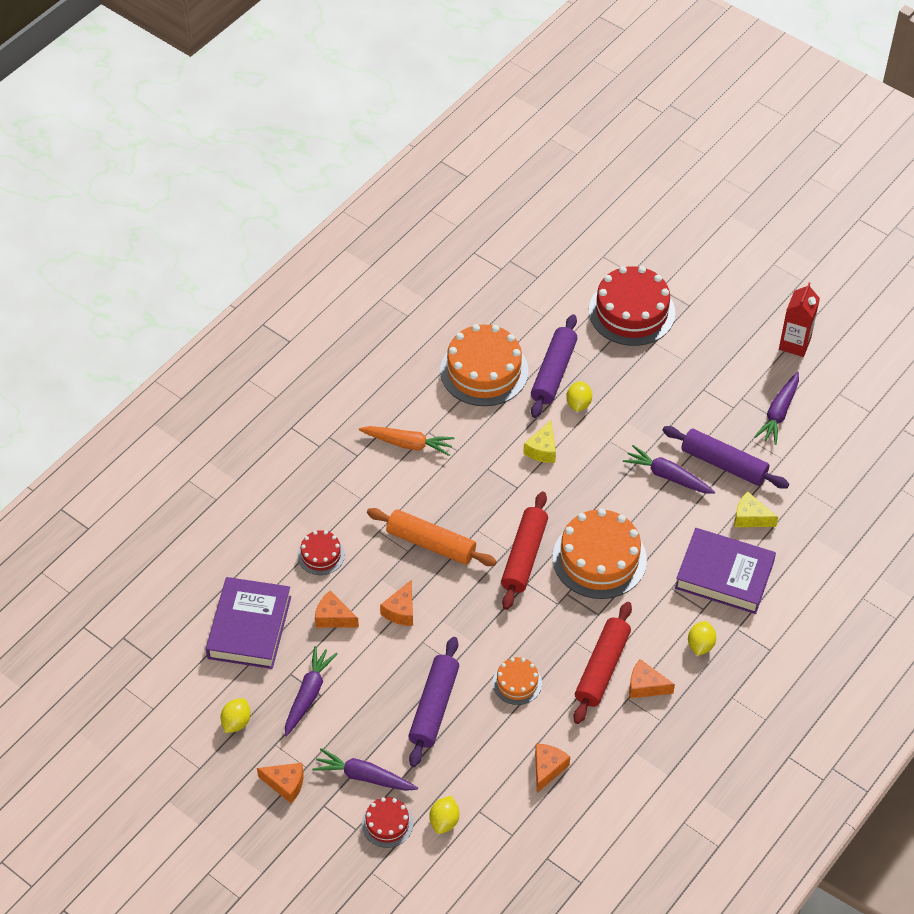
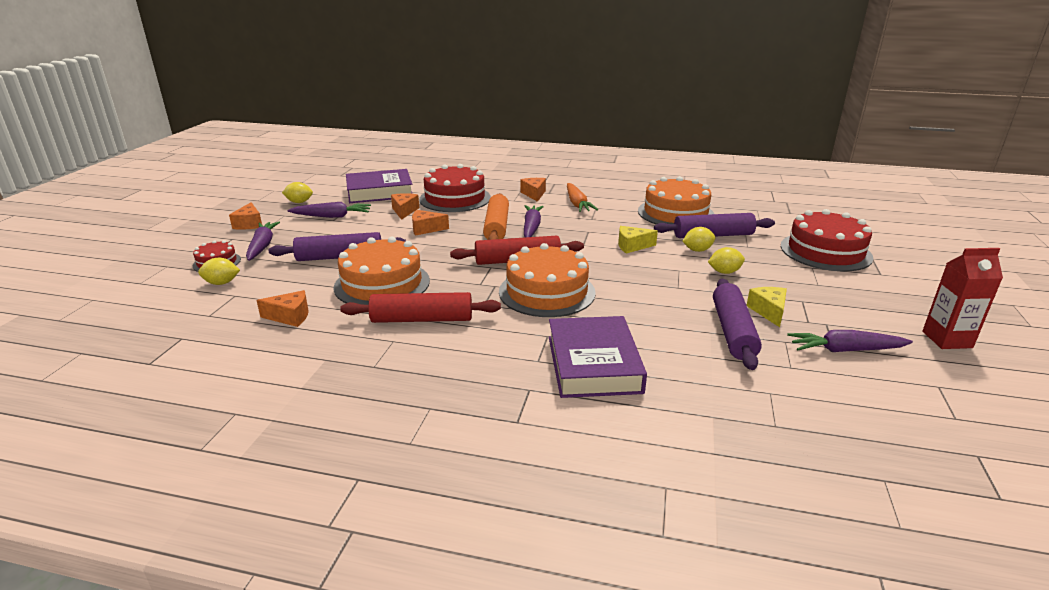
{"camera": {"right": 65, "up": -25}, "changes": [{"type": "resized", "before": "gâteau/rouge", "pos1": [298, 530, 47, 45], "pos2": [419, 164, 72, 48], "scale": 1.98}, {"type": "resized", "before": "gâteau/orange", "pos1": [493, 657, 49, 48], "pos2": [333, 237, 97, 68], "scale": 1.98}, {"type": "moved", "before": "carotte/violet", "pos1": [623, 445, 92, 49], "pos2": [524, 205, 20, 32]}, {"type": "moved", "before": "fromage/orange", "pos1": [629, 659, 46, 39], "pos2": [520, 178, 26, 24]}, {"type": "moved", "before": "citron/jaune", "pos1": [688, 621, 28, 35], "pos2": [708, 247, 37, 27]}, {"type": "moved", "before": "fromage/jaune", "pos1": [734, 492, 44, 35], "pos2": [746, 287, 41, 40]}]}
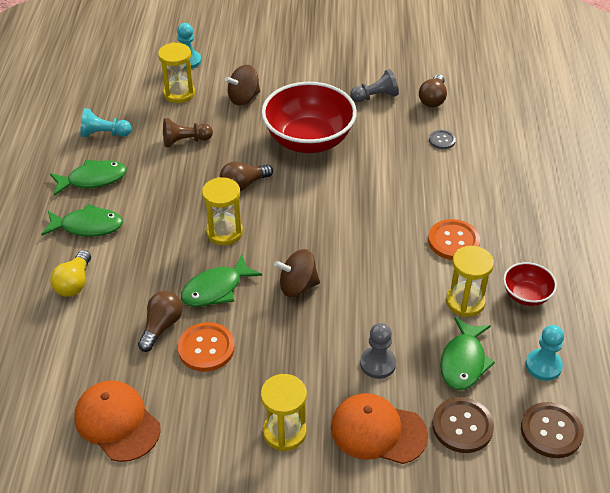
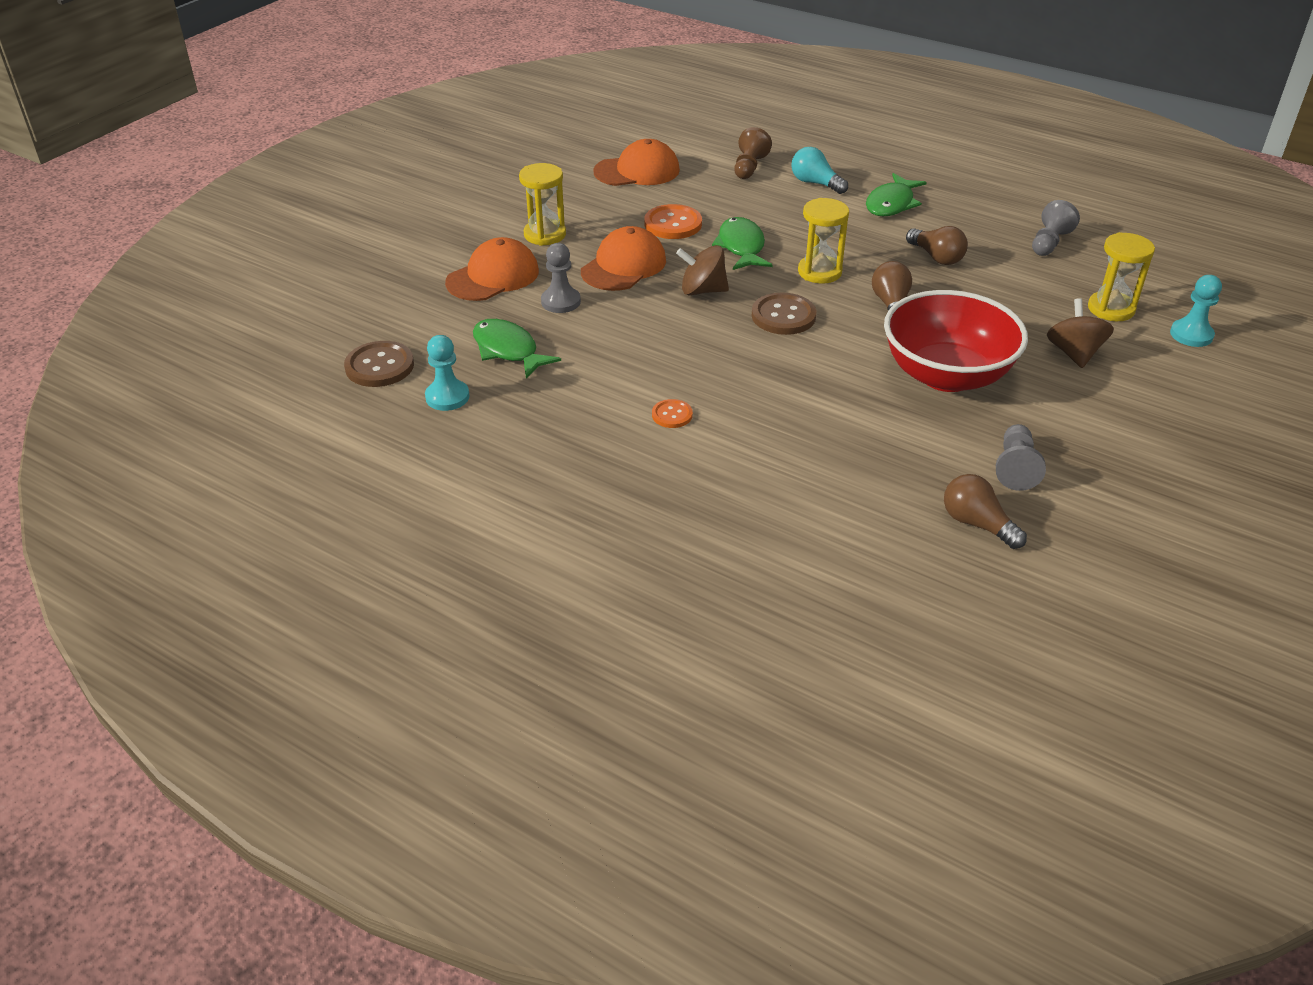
{"camera": {"right": 120, "up": -5}, "changes": [{"type": "removed", "before": "poisson/vert", "pos1": [50, 160, 77, 36]}, {"type": "recoloured", "before": "ampoule/jaune", "after": "ampoule/turquoise", "pos1": [50, 250, 41, 47], "pos2": [792, 147, 56, 47]}, {"type": "recoloured", "before": "pion/turquoise", "after": "pion/gris", "pos1": [81, 108, 50, 29], "pos2": [1032, 200, 48, 56]}, {"type": "moved", "before": "ampoule/marron", "pos1": [138, 291, 45, 61], "pos2": [906, 226, 62, 39]}, {"type": "moved", "before": "pion/marron", "pos1": [163, 118, 50, 29], "pos2": [734, 127, 38, 52]}, {"type": "turned", "before": "toupie/marron", "pos1": [274, 249, 46, 48], "pos2": [676, 245, 53, 50], "turn": -105}, {"type": "resized", "before": "bouton/orange", "pos1": [428, 219, 52, 41], "pos2": [652, 399, 41, 29], "scale": 0.57}, {"type": "removed", "before": "bouton/gris", "pos1": [429, 130, 27, 19]}, {"type": "moved", "before": "bouton/marron", "pos1": [432, 397, 62, 56], "pos2": [752, 292, 65, 43]}, {"type": "removed", "before": "sablier/jaune", "pos1": [446, 246, 48, 71]}, {"type": "removed", "before": "bol/rouge", "pos1": [503, 262, 54, 44]}, {"type": "added", "after": "casquette/orange", "pos2": [581, 226, 85, 65]}]}
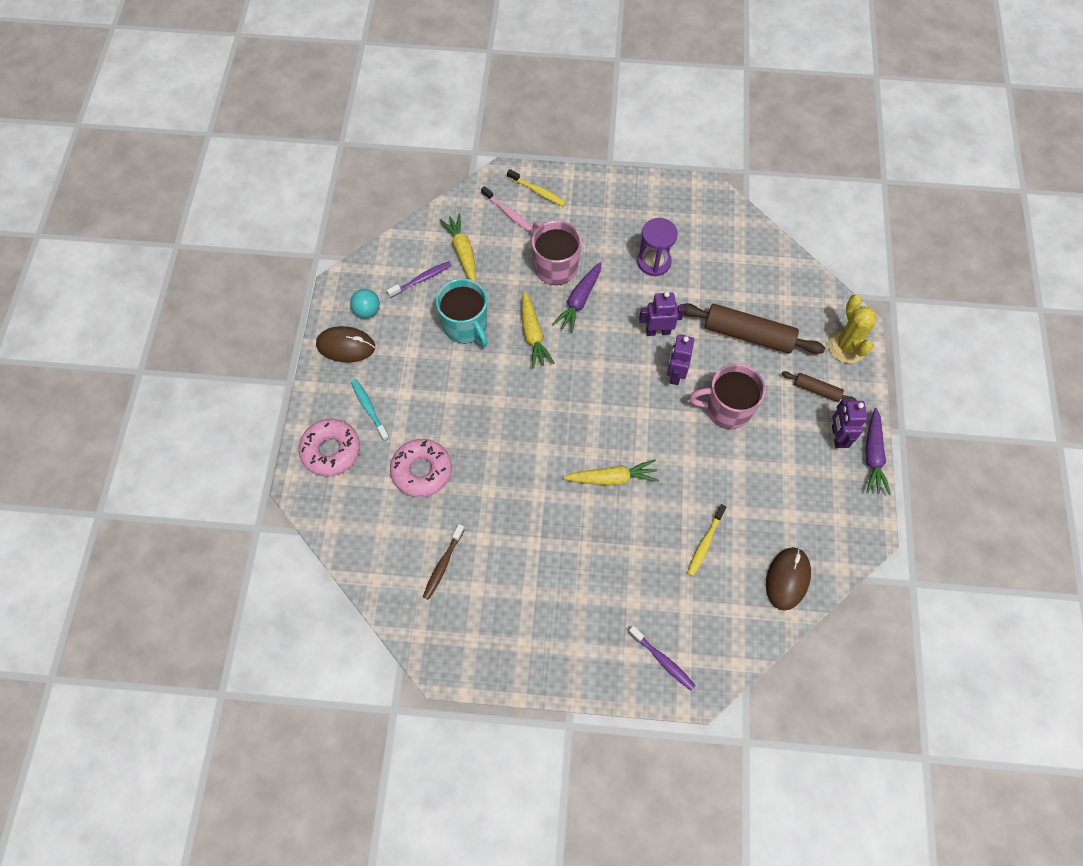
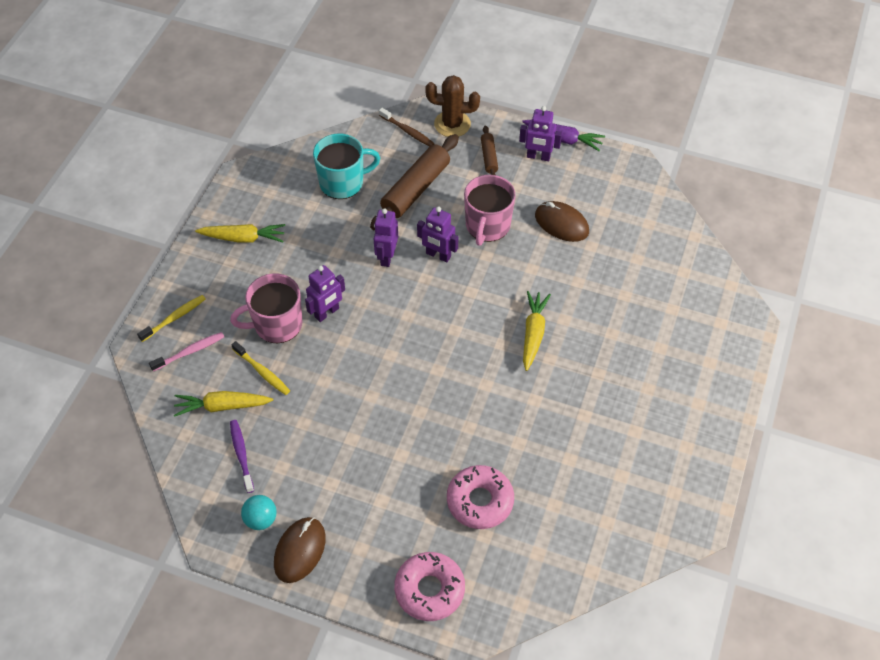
{"camera": {"right": -75, "up": -10}, "changes": [{"type": "removed", "before": "brosse à dents/turquoise", "pos1": [351, 379, 38, 62]}, {"type": "moved", "before": "brosse à dents/marron", "pos1": [423, 524, 42, 76], "pos2": [379, 108, 56, 39]}, {"type": "moved", "before": "tasse/turquoise", "pos1": [436, 278, 52, 69], "pos2": [313, 134, 67, 65]}, {"type": "moved", "before": "carotte/jaune", "pos1": [522, 291, 32, 78], "pos2": [195, 224, 90, 19]}, {"type": "replaced", "before": "carotte/violet", "after": "robot/violet", "pos1": [552, 262, 50, 71], "pos2": [305, 265, 40, 57]}, {"type": "removed", "before": "brosse à dents/violet", "pos1": [628, 626, 68, 65]}, {"type": "removed", "before": "sablier/violet", "pos1": [637, 218, 41, 58]}, {"type": "moved", "before": "brosse à dents/jaune", "pos1": [687, 504, 39, 73], "pos2": [232, 341, 58, 54]}, {"type": "moved", "before": "souris/marron", "pos1": [766, 547, 45, 64], "pos2": [535, 201, 54, 41]}, {"type": "turned", "before": "rouleau à pâtisserie/marron", "pos1": [782, 371, 75, 31], "pos2": [481, 126, 17, 49], "turn": -45}, {"type": "recoloured", "before": "cactus/jaune", "after": "cactus/marron", "pos1": [828, 295, 48, 68], "pos2": [425, 75, 55, 62]}]}
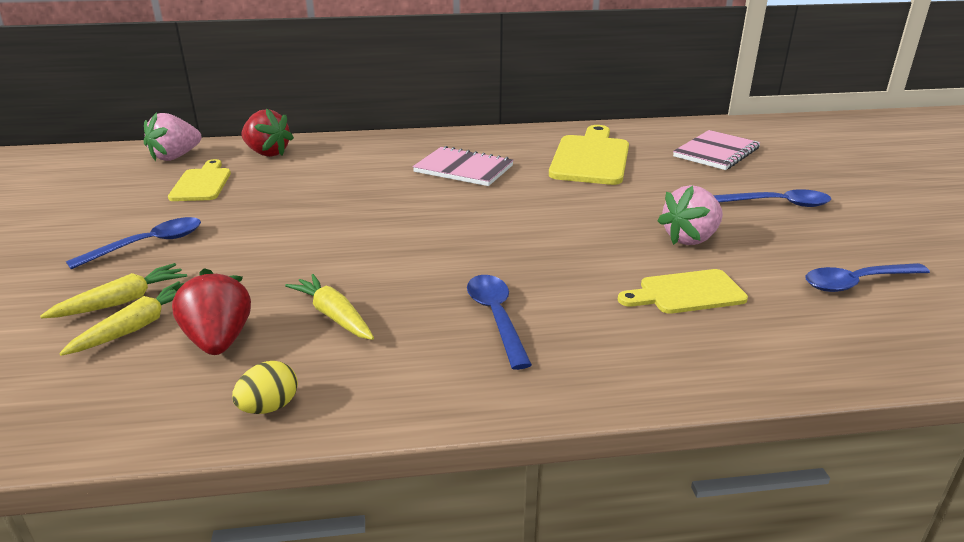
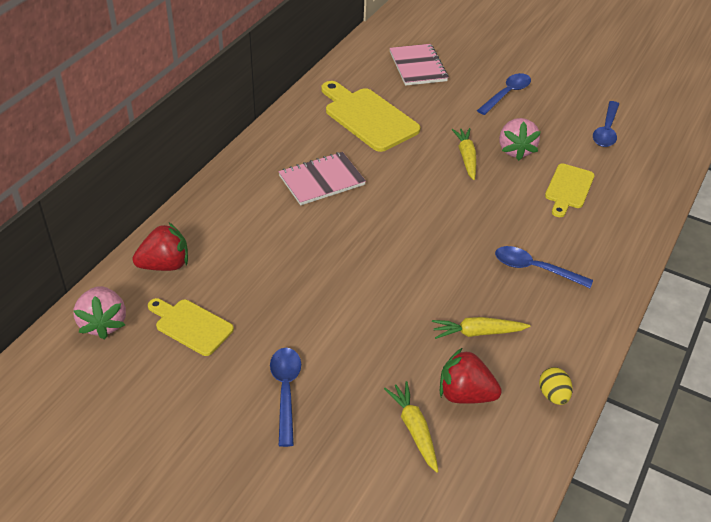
{"camera": {"right": -55, "up": 15}, "changes": [{"type": "moved", "before": "carotte/jaune", "pos1": [40, 263, 147, 55], "pos2": [451, 128, 25, 52]}]}
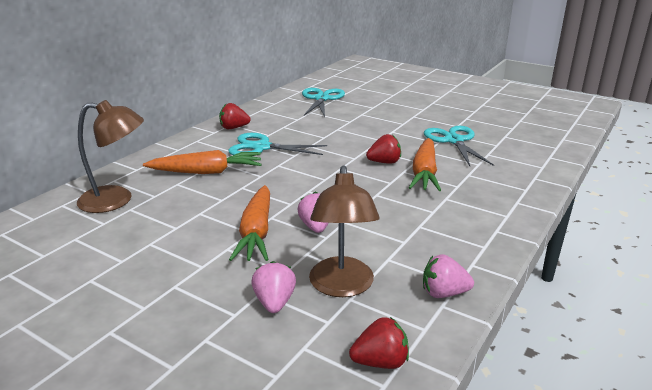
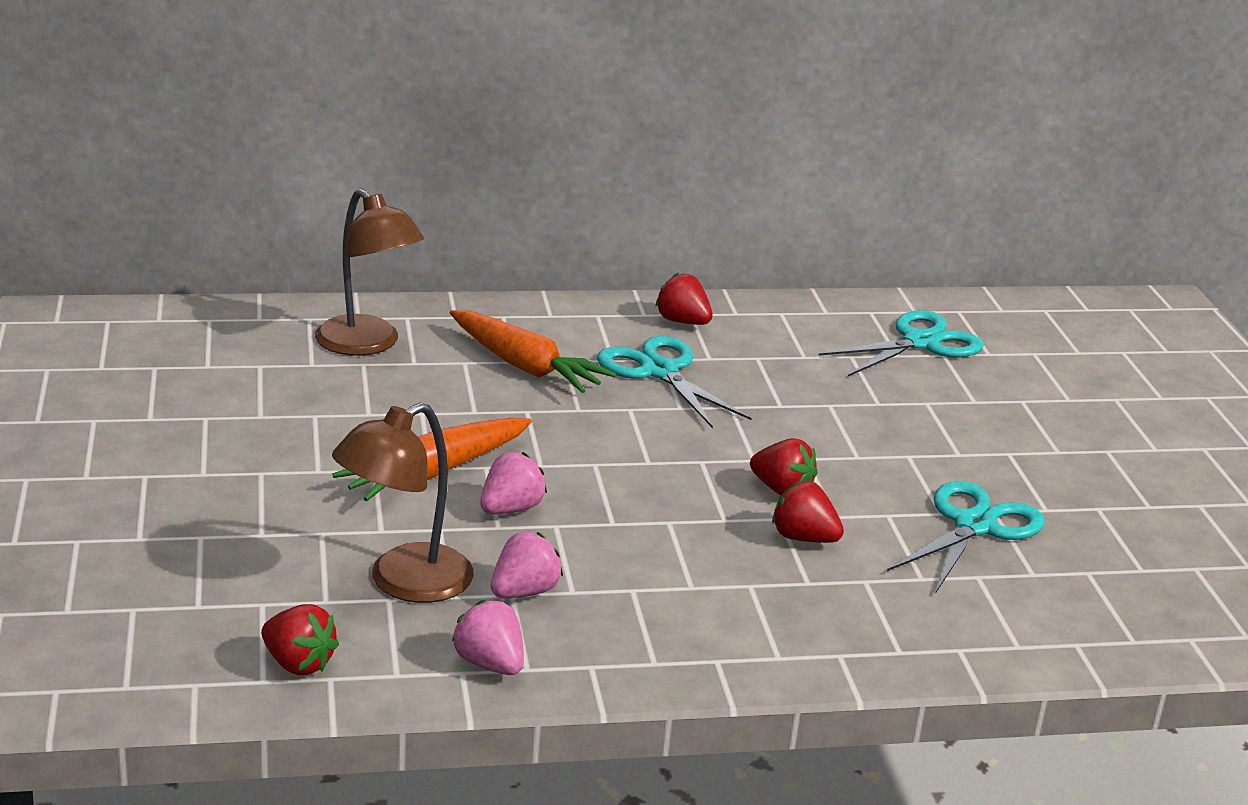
{"camera": {"right": 45, "up": 0}, "changes": [{"type": "moved", "before": "fraise/rose", "pos1": [251, 261, 45, 52], "pos2": [491, 532, 72, 66]}, {"type": "replaced", "before": "carotte/orange", "after": "fraise/rouge", "pos1": [409, 138, 32, 53], "pos2": [772, 481, 72, 62]}]}
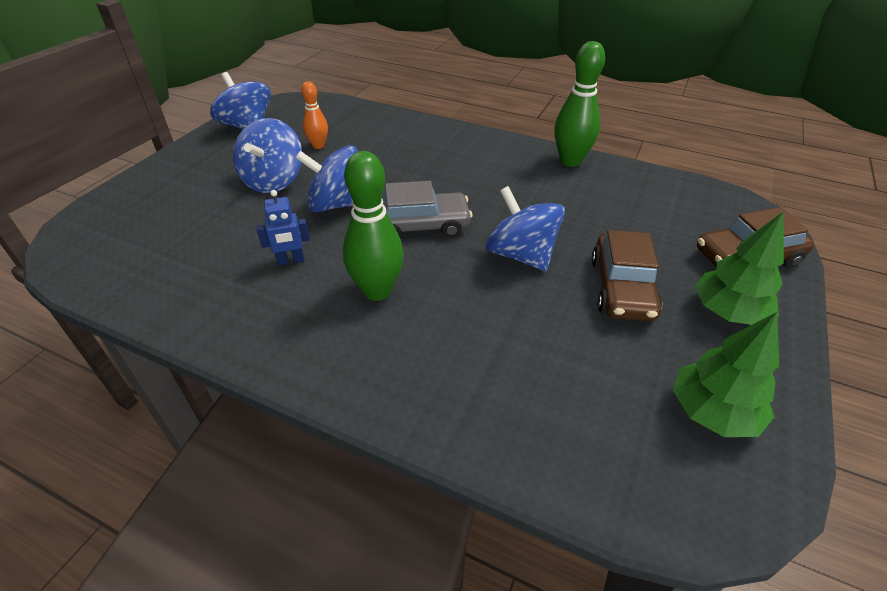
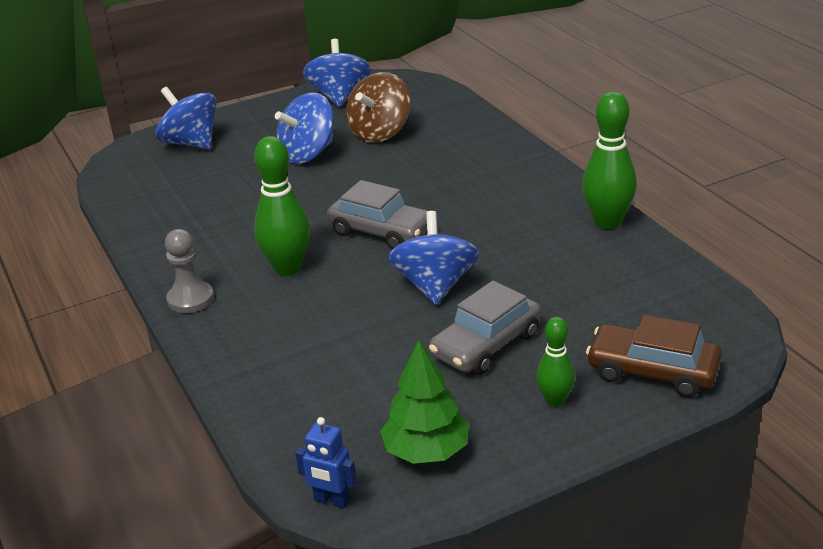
{"camera": {"right": 40, "up": -10}, "changes": [{"type": "moved", "before": "robot/bleu", "pos1": [257, 190, 53, 76], "pos2": [295, 417, 62, 92]}, {"type": "moved", "before": "toupie/bleu", "pos1": [295, 145, 63, 67], "pos2": [155, 87, 62, 62]}, {"type": "replaced", "before": "quille/orange", "after": "toupie/marron", "pos1": [301, 81, 27, 68], "pos2": [346, 72, 64, 71]}, {"type": "recoloured", "before": "voiture/marron", "after": "voiture/gris", "pos1": [592, 230, 70, 91], "pos2": [429, 281, 112, 94]}, {"type": "replaced", "before": "arbre/vert", "after": "quille/vert", "pos1": [695, 211, 89, 114], "pos2": [536, 317, 39, 90]}, {"type": "added", "after": "pion/gris", "pos2": [165, 229, 49, 84]}]}
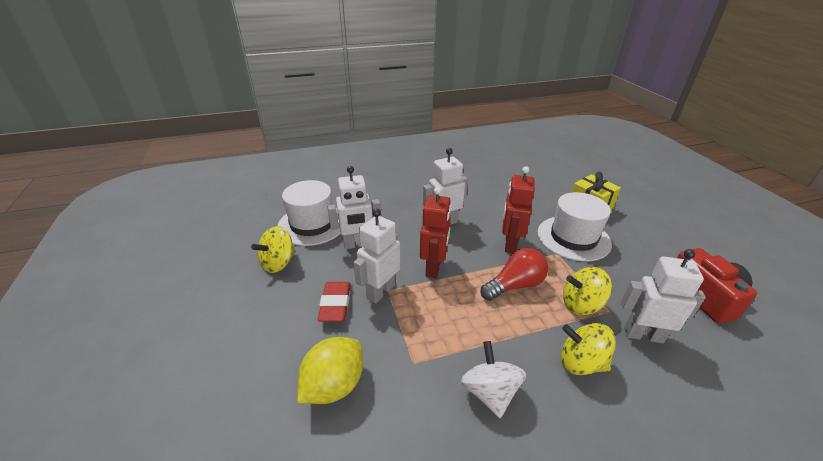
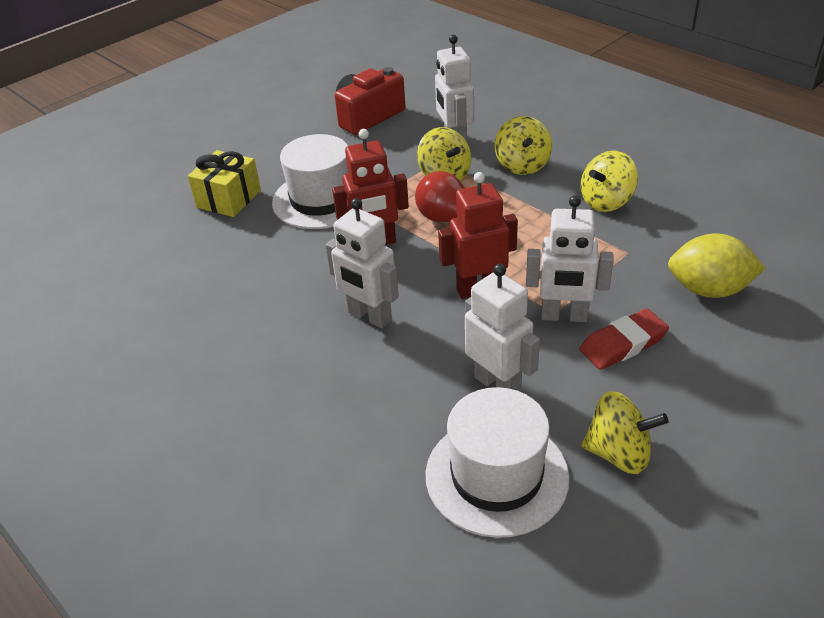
{"camera": {"right": -115, "up": 5}, "changes": [{"type": "recoloured", "before": "toupie/blanc", "after": "toupie/jaune", "pos1": [461, 341, 65, 77], "pos2": [581, 151, 57, 61]}]}
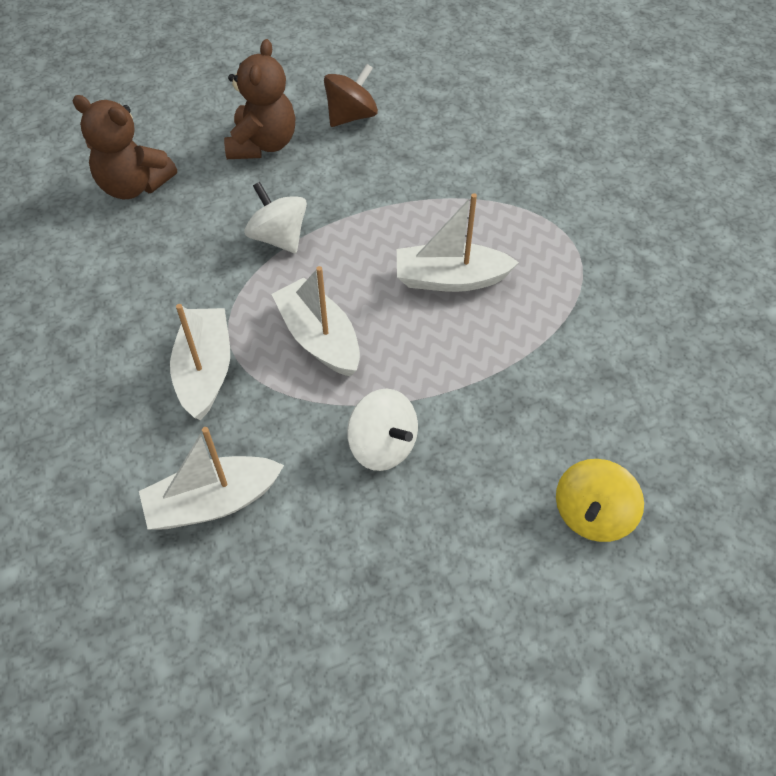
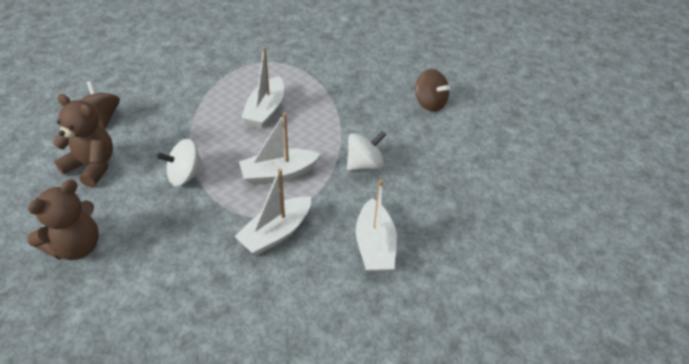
{"camera": {"right": -75, "up": -10}, "changes": [{"type": "turned", "before": "bateau/blanc", "pos1": [170, 304, 60, 116], "pos2": [234, 169, 77, 86], "turn": -60}, {"type": "recoloured", "before": "toupie/jaune", "after": "toupie/marron", "pos1": [556, 459, 88, 83], "pos2": [415, 69, 35, 43]}]}
